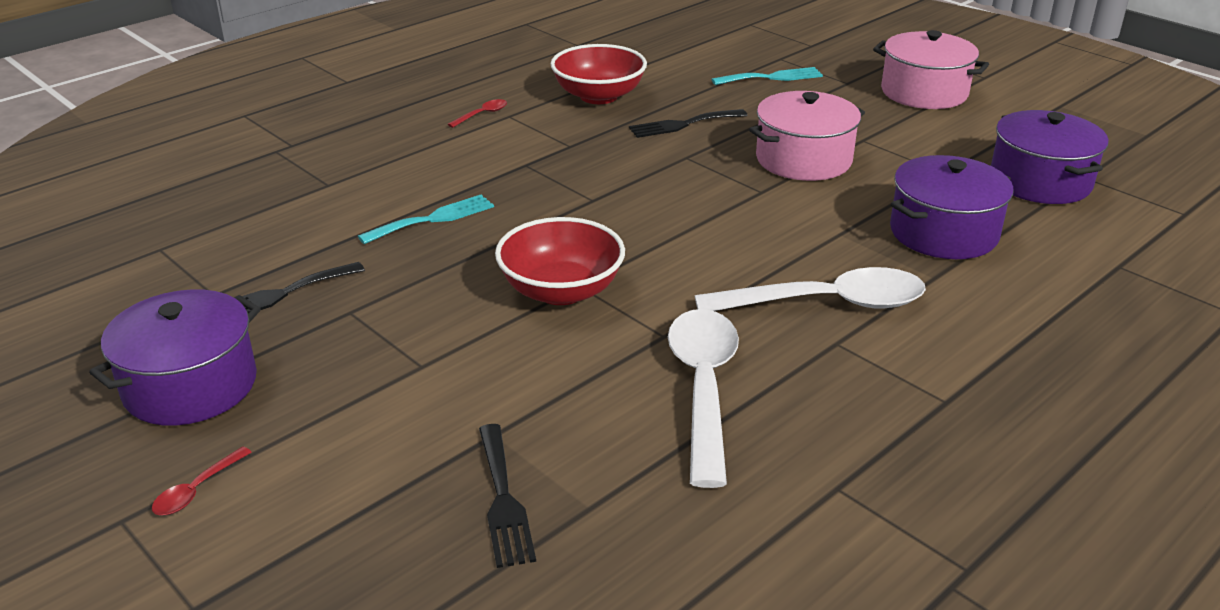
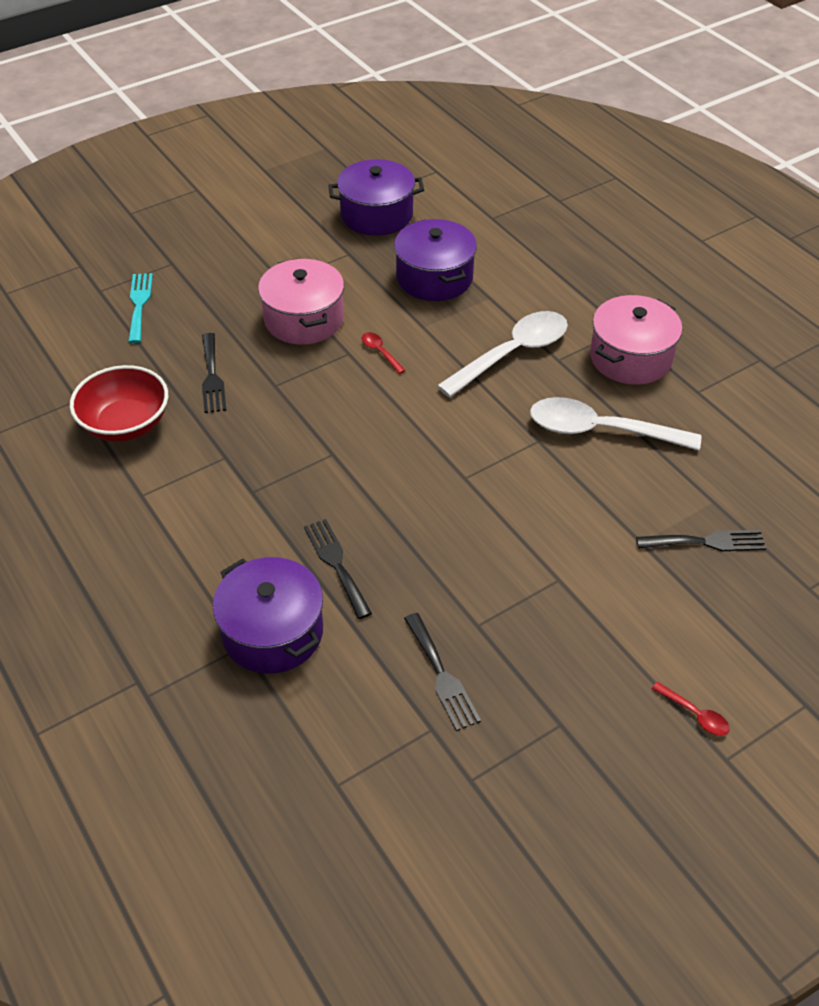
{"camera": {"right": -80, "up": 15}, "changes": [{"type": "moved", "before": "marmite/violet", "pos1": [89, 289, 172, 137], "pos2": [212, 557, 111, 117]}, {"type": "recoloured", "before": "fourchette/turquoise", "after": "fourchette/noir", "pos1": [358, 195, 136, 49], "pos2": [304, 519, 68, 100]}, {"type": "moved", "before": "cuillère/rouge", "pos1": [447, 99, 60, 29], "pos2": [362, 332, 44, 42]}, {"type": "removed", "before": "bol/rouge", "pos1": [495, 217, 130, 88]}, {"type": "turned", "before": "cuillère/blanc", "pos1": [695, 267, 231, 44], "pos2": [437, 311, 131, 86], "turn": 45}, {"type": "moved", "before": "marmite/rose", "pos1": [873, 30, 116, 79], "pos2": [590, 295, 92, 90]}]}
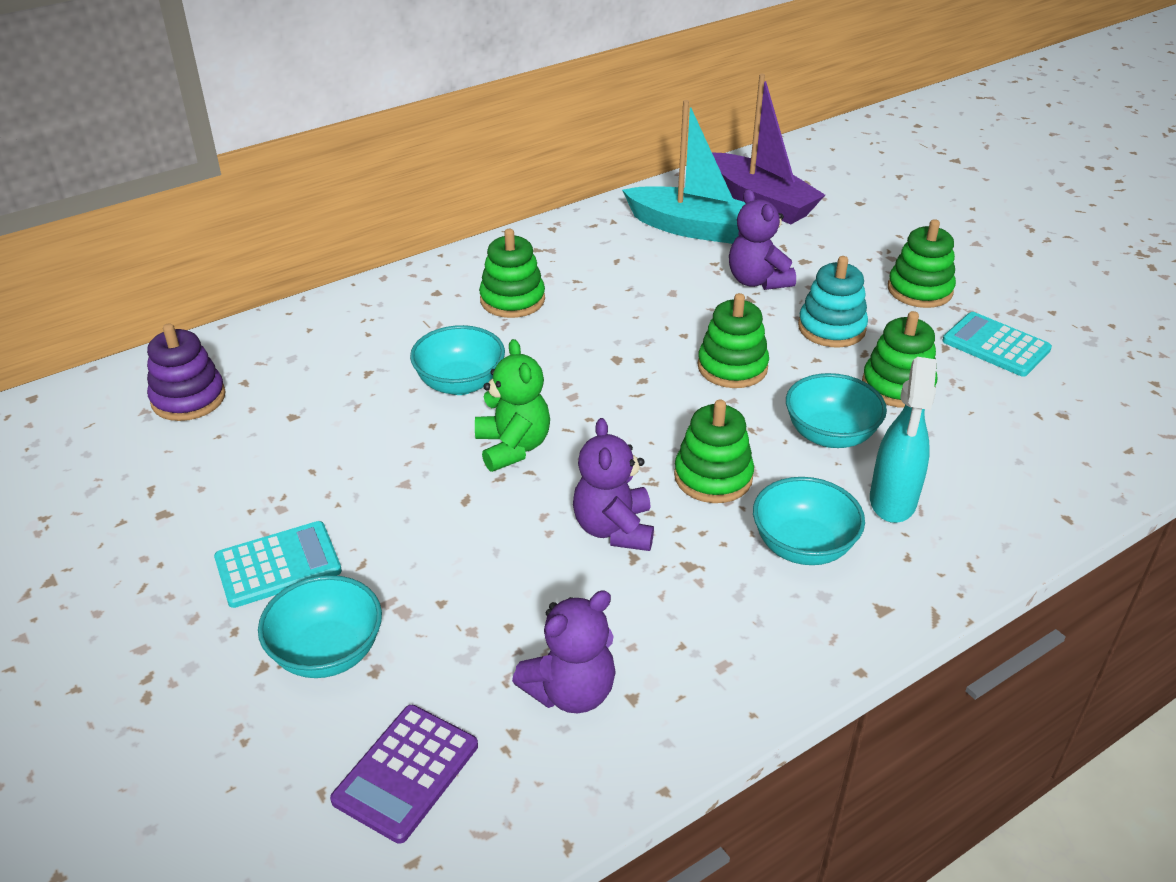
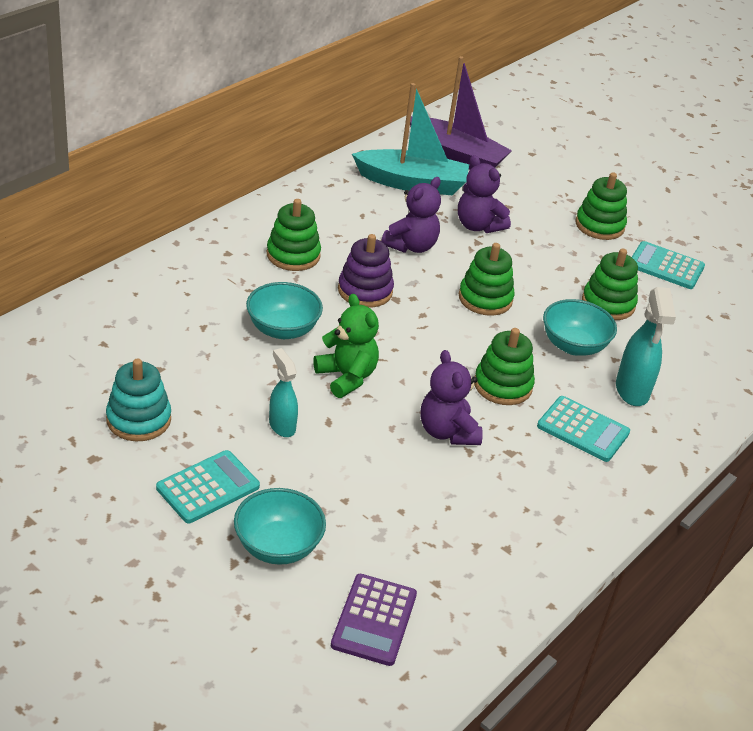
{"camera": {"right": -20, "up": 0}, "changes": [{"type": "moved", "before": "jouet à empiler/violet", "pos1": [147, 323, 79, 98], "pos2": [338, 234, 56, 74]}, {"type": "moved", "before": "ours en peluche/violet", "pos1": [512, 590, 104, 123], "pos2": [381, 177, 60, 76]}, {"type": "replaced", "before": "bol/turquoise", "after": "calculatrice/turquoise", "pos1": [753, 477, 112, 88], "pos2": [537, 396, 93, 66]}, {"type": "moved", "before": "jouet à empiler/turquoise", "pos1": [798, 256, 70, 92], "pos2": [106, 358, 65, 83]}, {"type": "added", "after": "vaporisateur/turquoise", "pos2": [269, 348, 29, 89]}]}
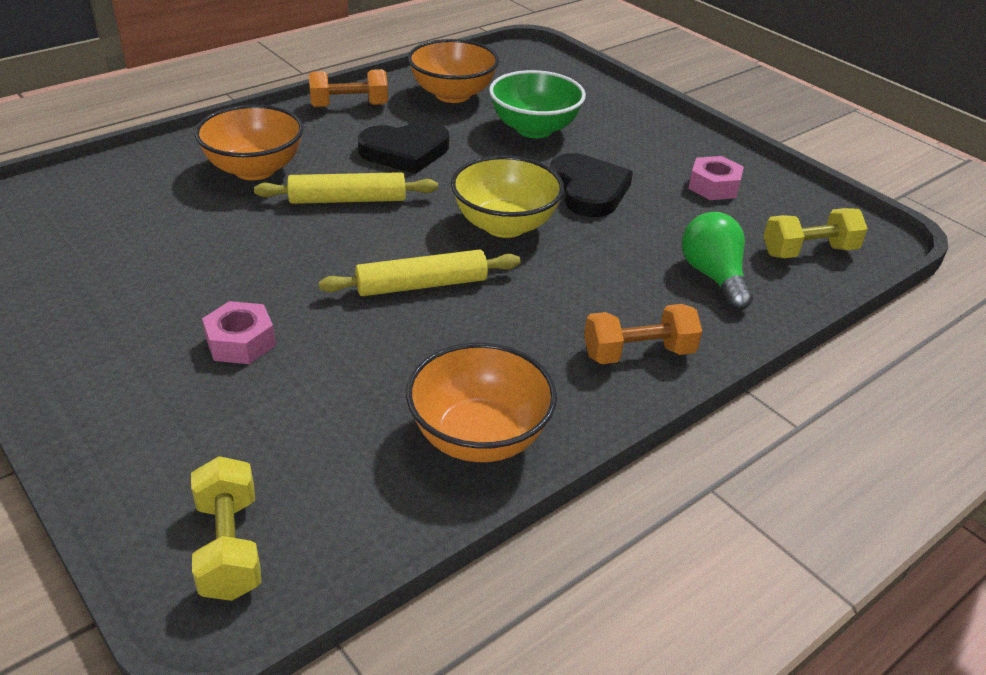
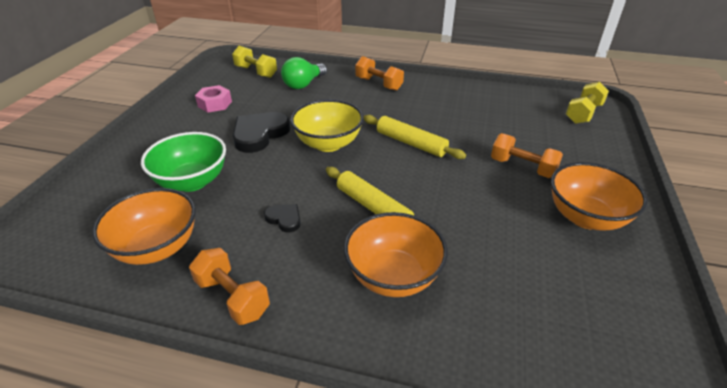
{"camera": {"right": -125, "up": 0}, "changes": [{"type": "replaced", "before": "écrou/rose", "after": "haltère/orange", "pos1": [202, 301, 74, 63], "pos2": [491, 133, 72, 45]}, {"type": "resized", "before": "cœur/noir", "pos1": [358, 121, 91, 53], "pos2": [264, 204, 37, 28], "scale": 0.51}, {"type": "moved", "before": "bol/orange", "pos1": [406, 343, 151, 119], "pos2": [551, 162, 97, 69]}]}
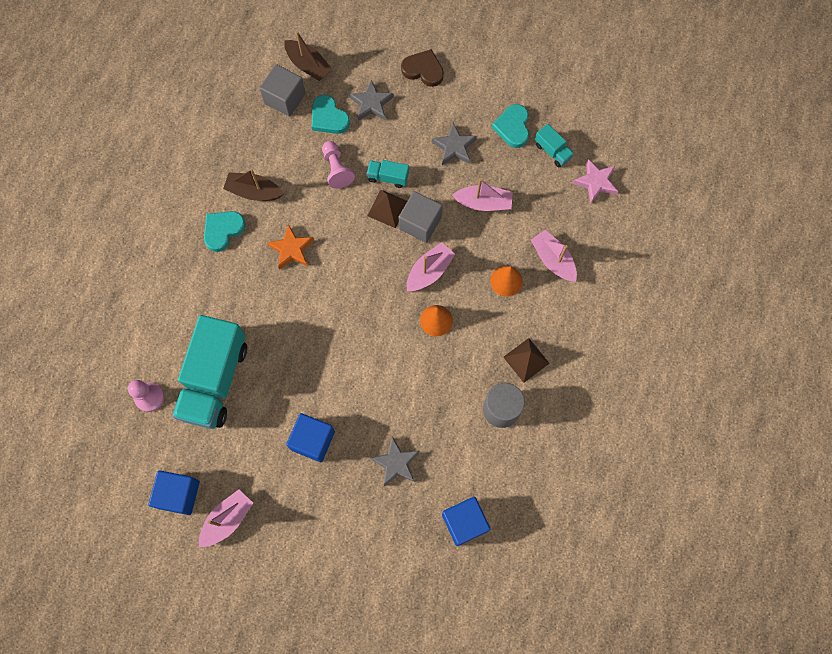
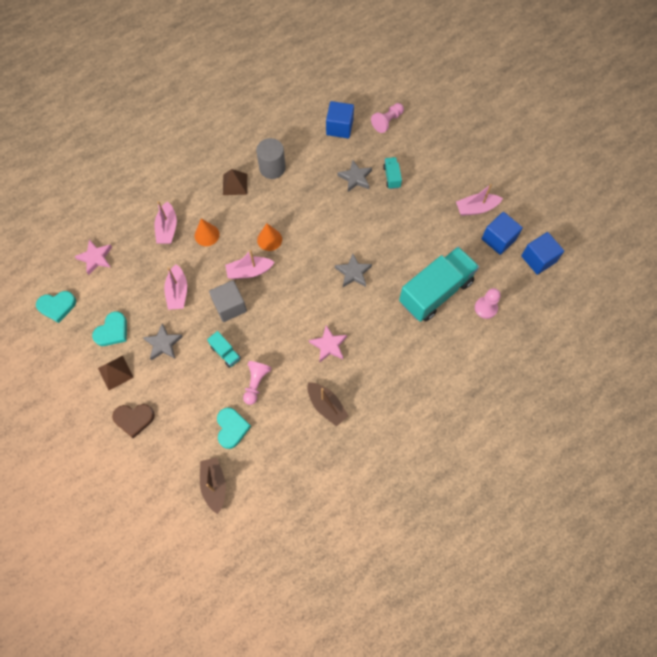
{"camera": {"right": -145, "up": -5}, "changes": [{"type": "moved", "before": "cœur/turquoise", "pos1": [204, 211, 42, 41], "pos2": [36, 291, 40, 32]}, {"type": "removed", "before": "cube/gris", "pos1": [260, 64, 45, 53]}, {"type": "recoloured", "before": "étoile/orange", "after": "étoile/rose", "pos1": [267, 224, 47, 46], "pos2": [309, 325, 38, 38]}, {"type": "moved", "before": "cube/bleu", "pos1": [286, 413, 49, 49], "pos2": [521, 232, 43, 43]}, {"type": "moved", "before": "étoile/gris", "pos1": [349, 80, 45, 41], "pos2": [335, 253, 37, 34]}, {"type": "moved", "before": "pyramide/marron", "pos1": [367, 190, 40, 38], "pos2": [98, 356, 36, 34]}, {"type": "turned", "before": "cœur/marron", "pos1": [401, 49, 43, 38], "pos2": [112, 404, 43, 34], "turn": -60}, {"type": "turned", "before": "bateau/rose", "pos1": [452, 179, 61, 32], "pos2": [164, 264, 23, 46], "turn": -135}, {"type": "moved", "before": "camion/turquoise", "pos1": [535, 124, 39, 43], "pos2": [383, 157, 19, 32]}, {"type": "added", "after": "pion/rose", "pos2": [371, 103, 33, 30]}]}
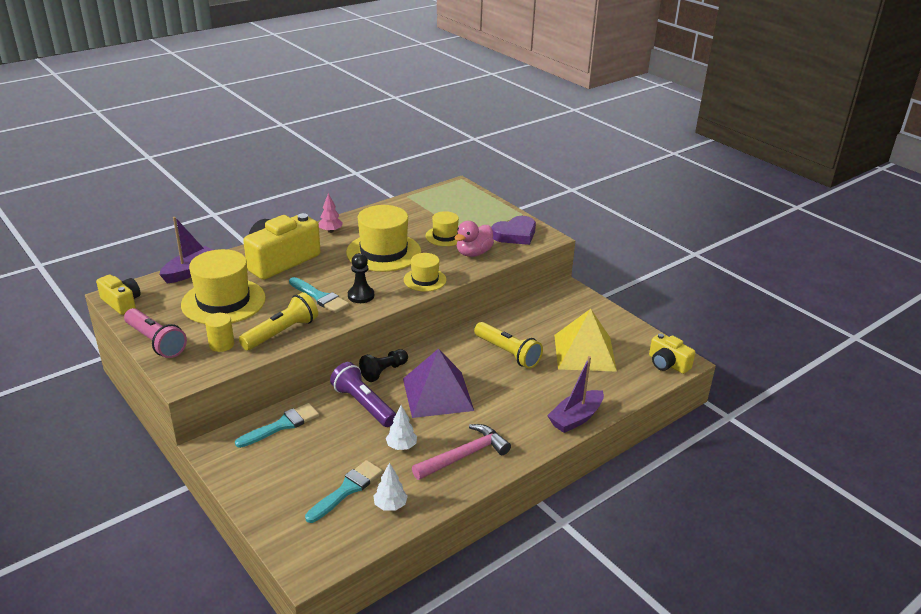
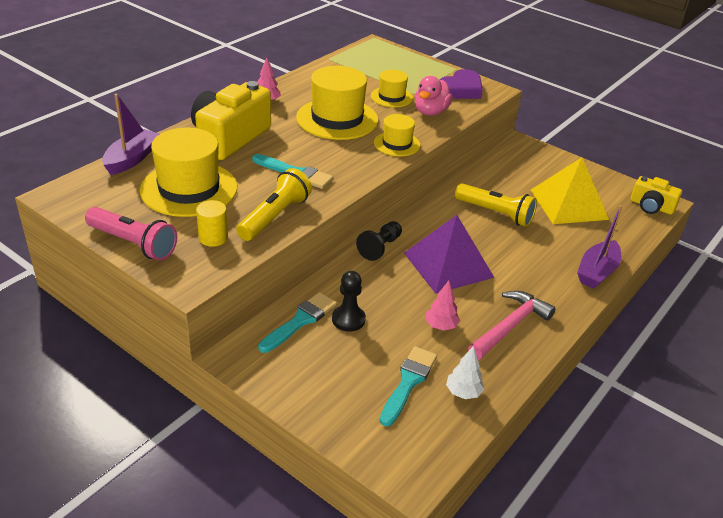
{"camera": {"right": -15, "up": 5}, "changes": [{"type": "removed", "before": "appareil photo/jaune", "pos1": [96, 275, 45, 40]}, {"type": "removed", "before": "lampe de poche/violet", "pos1": [330, 362, 66, 65]}, {"type": "moved", "before": "pion/noir", "pos1": [348, 253, 26, 50], "pos2": [332, 271, 34, 61]}, {"type": "recoloured", "before": "arbre/blanc", "after": "arbre/rose", "pos1": [386, 405, 31, 45], "pos2": [425, 281, 35, 49]}]}
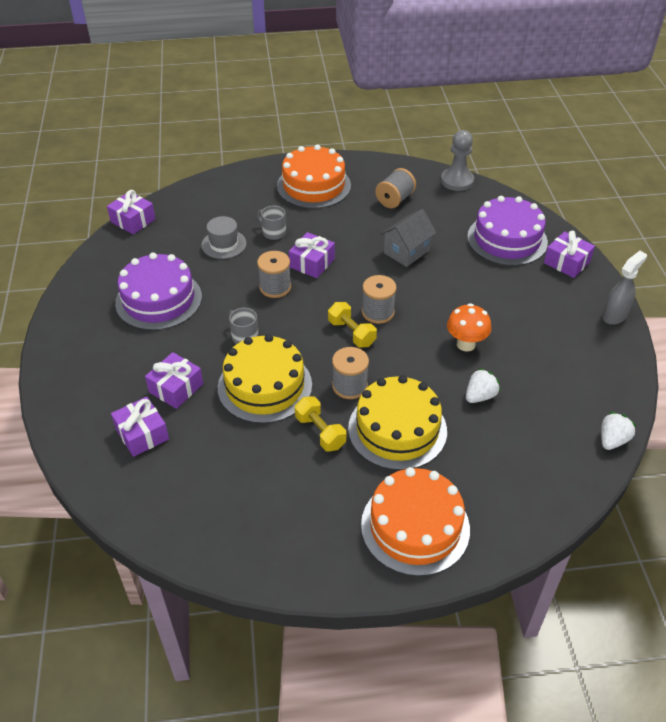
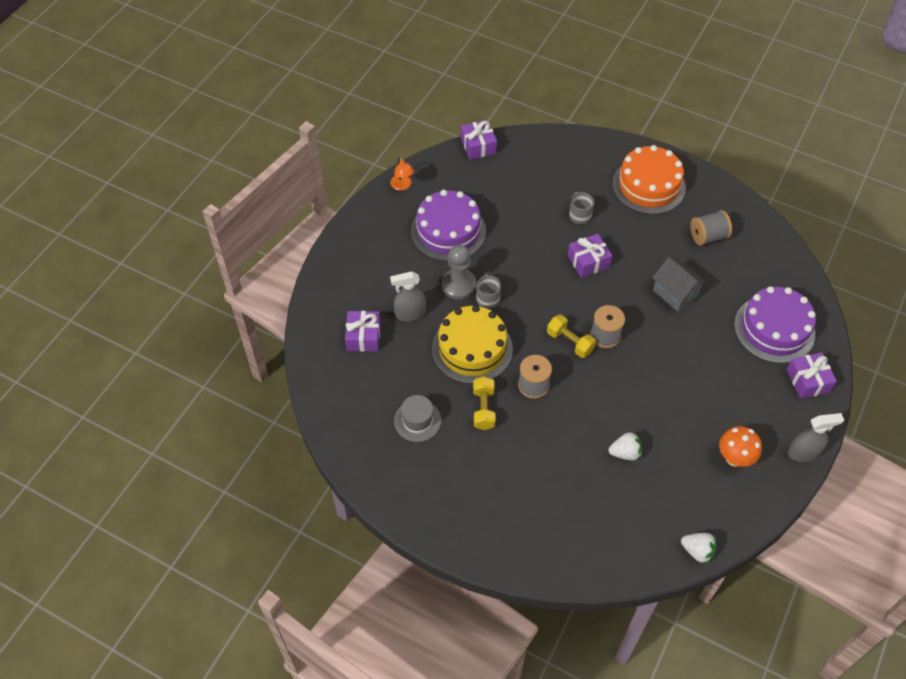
{"camera": {"right": 35, "up": 10}, "changes": [{"type": "replaced", "before": "cadeau/violet", "after": "vaporisateur/gris", "pos1": [145, 352, 58, 57], "pos2": [390, 271, 36, 50]}, {"type": "moved", "before": "chapeau/gris", "pos1": [202, 216, 45, 43], "pos2": [394, 395, 47, 47]}, {"type": "removed", "before": "bobine/gris", "pos1": [257, 251, 34, 47]}, {"type": "turned", "before": "haltère/jaune", "pos1": [328, 302, 49, 46], "pos2": [547, 315, 49, 43], "turn": -45}, {"type": "removed", "before": "gâteau/jaune", "pos1": [348, 375, 99, 95]}, {"type": "removed", "before": "gâteau/orange", "pos1": [361, 467, 109, 109]}, {"type": "turned", "before": "maison/gris", "pos1": [380, 209, 56, 58], "pos2": [652, 257, 55, 55], "turn": 60}, {"type": "moved", "before": "pion/gris", "pos1": [441, 130, 33, 61], "pos2": [441, 245, 35, 54]}, {"type": "moved", "before": "champignon/orange", "pos1": [447, 303, 44, 49], "pos2": [719, 426, 43, 41]}, {"type": "turned", "before": "fraise/blanc", "pos1": [601, 412, 36, 38], "pos2": [681, 533, 36, 31], "turn": 45}, {"type": "added", "after": "lampe/orange", "pos2": [390, 157, 24, 34]}]}
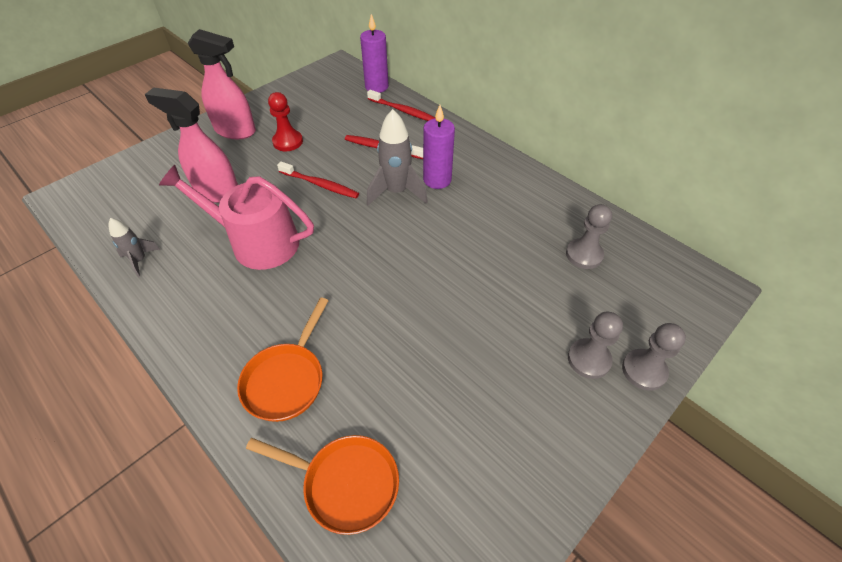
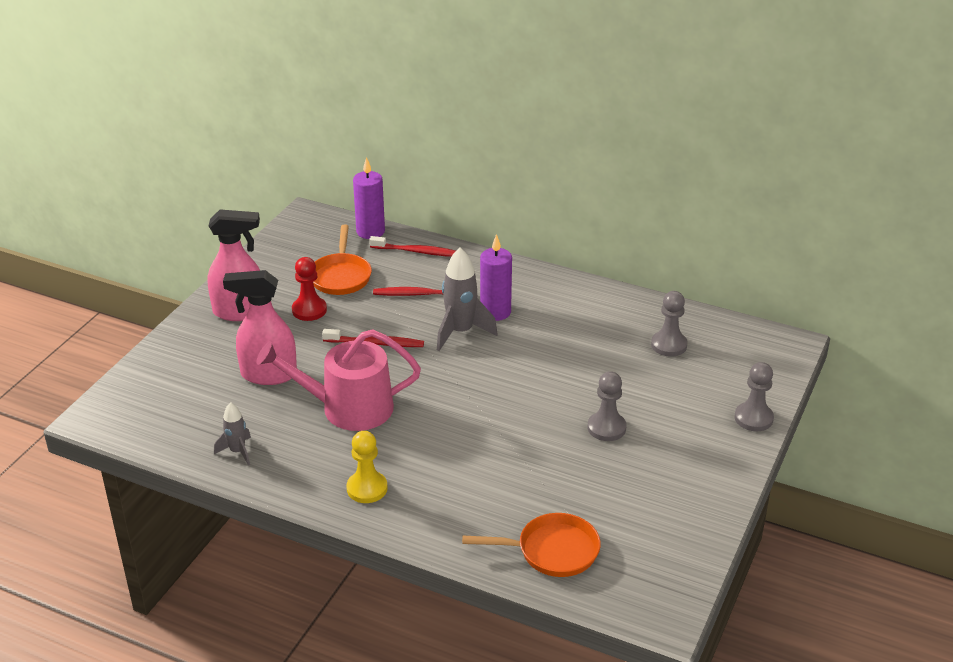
{"camera": {"right": -20, "up": -15}, "changes": [{"type": "moved", "before": "poêle/orange", "pos1": [237, 297, 91, 125], "pos2": [313, 225, 59, 70]}, {"type": "moved", "before": "pion/gris", "pos1": [568, 312, 55, 67], "pos2": [588, 371, 38, 70]}, {"type": "added", "after": "pion/jaune", "pos2": [346, 431, 42, 72]}]}
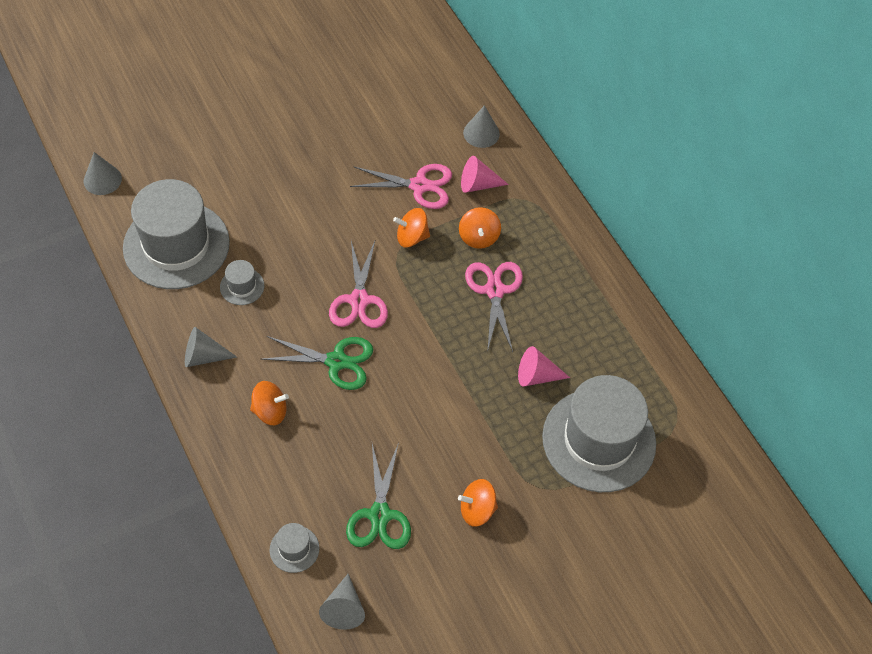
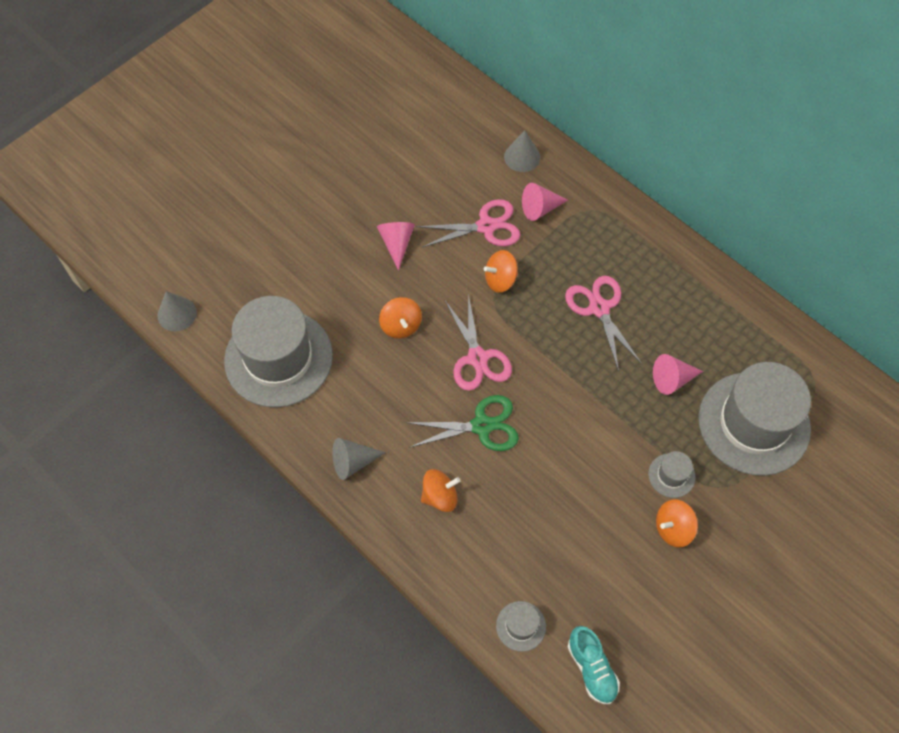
{"camera": {"right": -15, "up": 5}, "changes": [{"type": "moved", "before": "chapeau/gris", "pos1": [220, 260, 44, 45], "pos2": [648, 451, 48, 47]}, {"type": "replaced", "before": "cône/gris", "after": "chaussure/turquoise", "pos1": [319, 574, 46, 56], "pos2": [568, 626, 52, 78]}, {"type": "removed", "before": "ciseaux/vert", "pos1": [346, 443, 65, 106]}, {"type": "moved", "before": "toupie/orange", "pos1": [459, 207, 42, 42], "pos2": [379, 297, 43, 41]}, {"type": "added", "after": "cône/rose", "pos2": [377, 222, 38, 48]}]}
